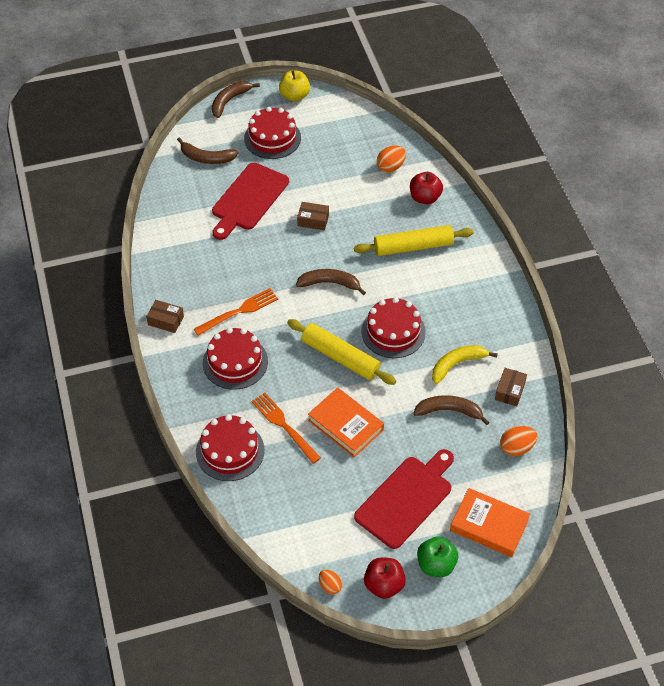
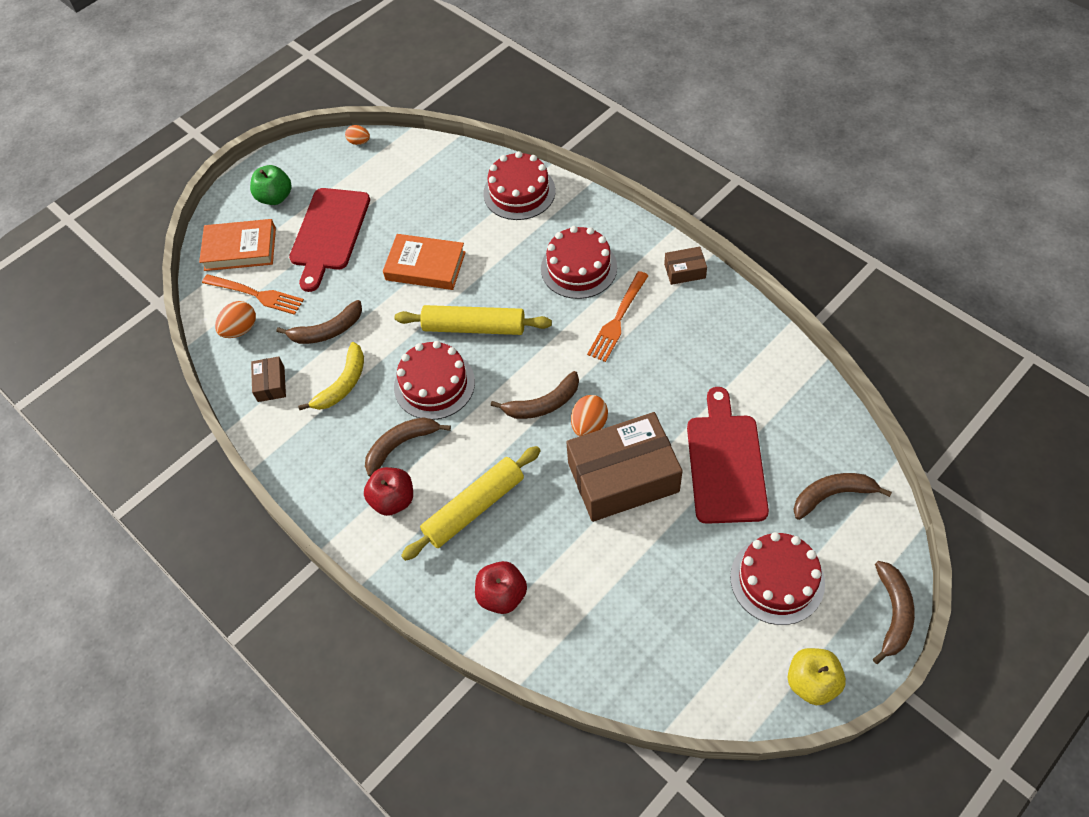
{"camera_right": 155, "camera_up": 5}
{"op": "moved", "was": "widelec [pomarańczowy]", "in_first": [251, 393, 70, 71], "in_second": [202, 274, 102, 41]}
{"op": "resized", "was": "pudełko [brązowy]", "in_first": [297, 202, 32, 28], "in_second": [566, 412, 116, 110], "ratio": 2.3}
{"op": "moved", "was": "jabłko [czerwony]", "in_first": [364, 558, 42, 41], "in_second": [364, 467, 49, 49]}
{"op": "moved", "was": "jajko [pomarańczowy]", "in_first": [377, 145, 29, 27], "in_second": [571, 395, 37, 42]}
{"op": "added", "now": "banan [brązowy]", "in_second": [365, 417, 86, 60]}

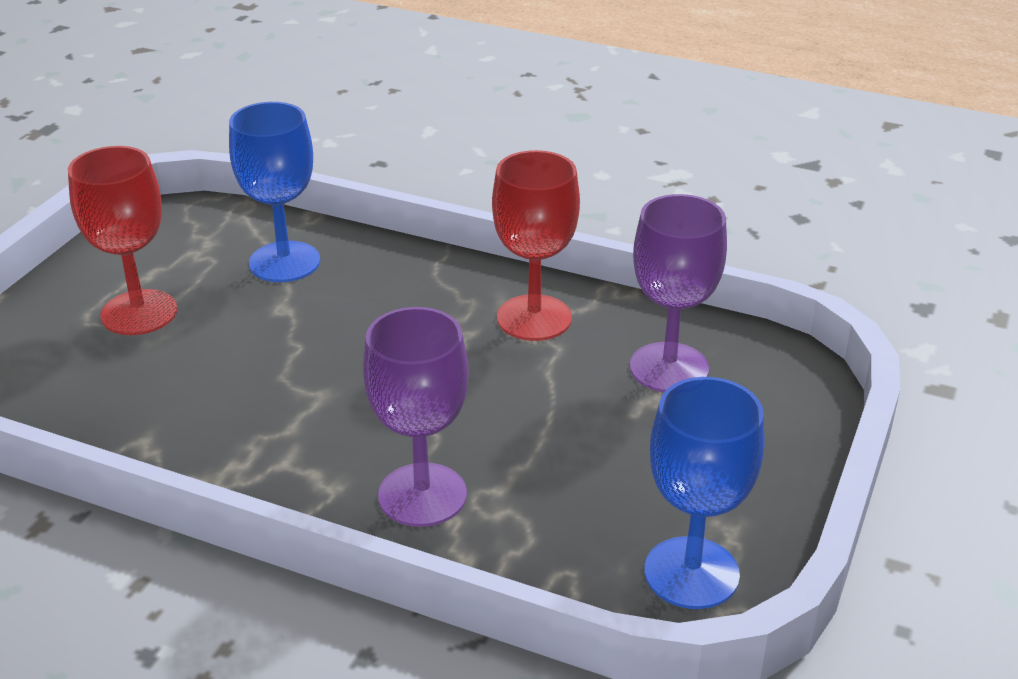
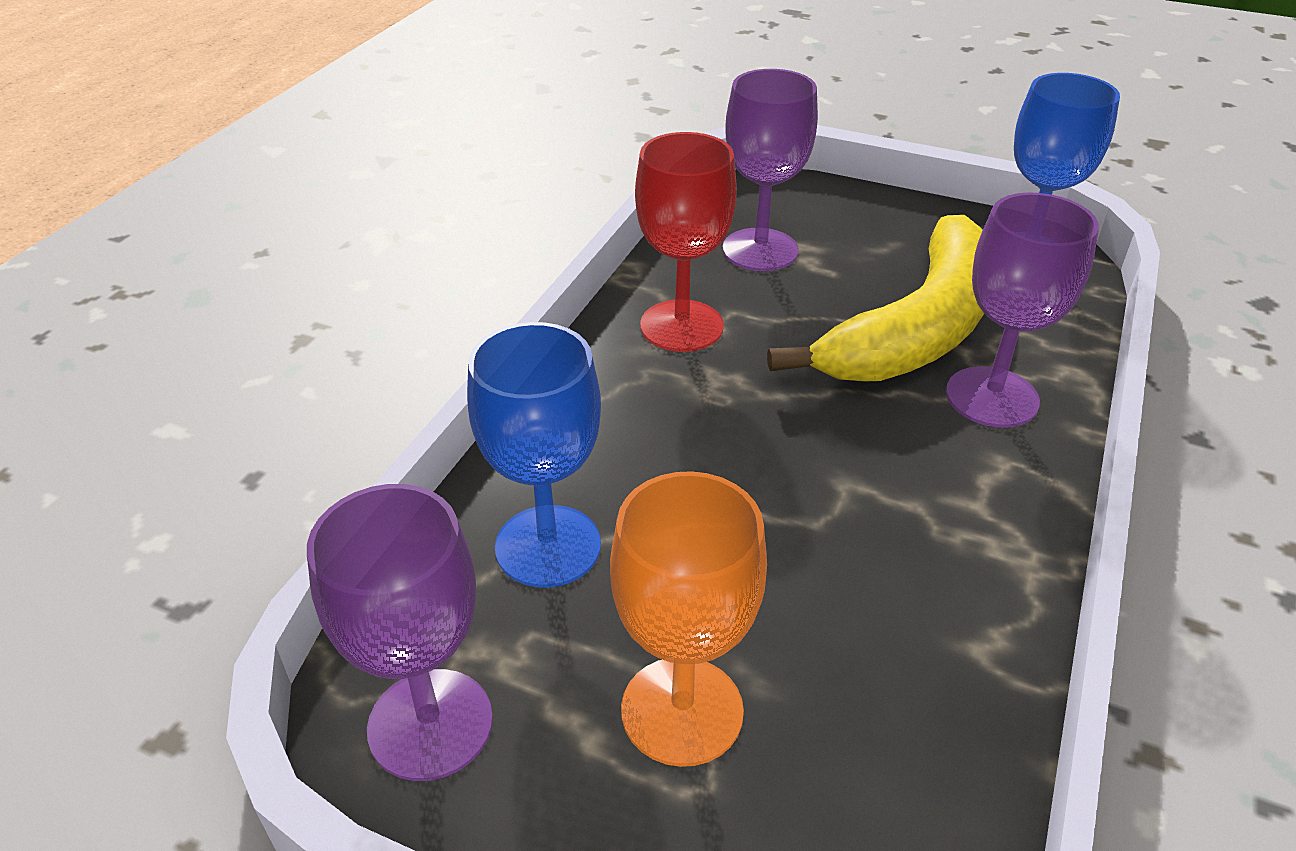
{"camera_right": -90, "camera_up": 5}
{"op": "recoloured", "was": "kielich [czerwony]", "now": "kielich [pomarańczowy]", "in_first": [68, 146, 109, 189], "in_second": [610, 471, 157, 296]}
{"op": "added", "now": "kielich [fioletowy]", "in_second": [307, 484, 186, 297]}
{"op": "added", "now": "banan [żółty]", "in_second": [767, 215, 217, 166]}

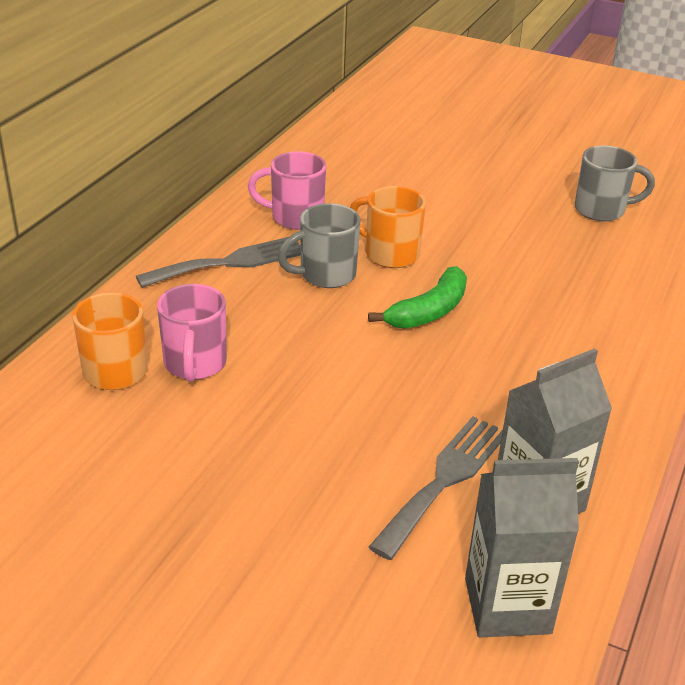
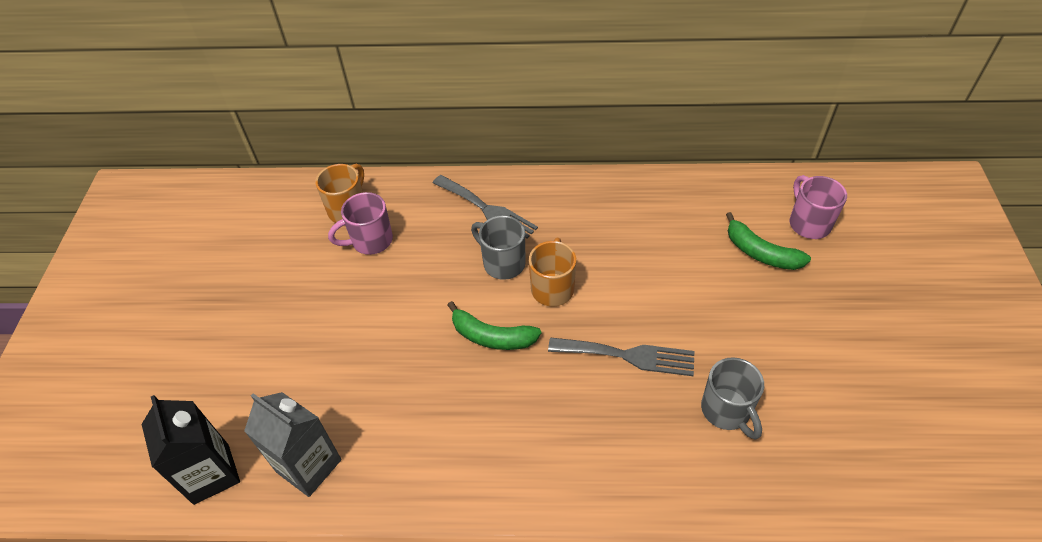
{"camera_right": 70, "camera_up": 15}
{"op": "moved", "was": "kubek [różowy]", "in_first": [248, 151, 78, 79], "in_second": [789, 175, 58, 64]}
{"op": "moved", "was": "widelec [szary]", "in_first": [369, 416, 134, 144], "in_second": [548, 337, 147, 39]}
{"op": "recoloured", "was": "karton mleka [szary]", "now": "karton mleka [czarny]", "in_first": [465, 458, 114, 179], "in_second": [142, 395, 98, 110]}
{"op": "added", "now": "banan [zielony]", "in_second": [726, 212, 85, 58]}

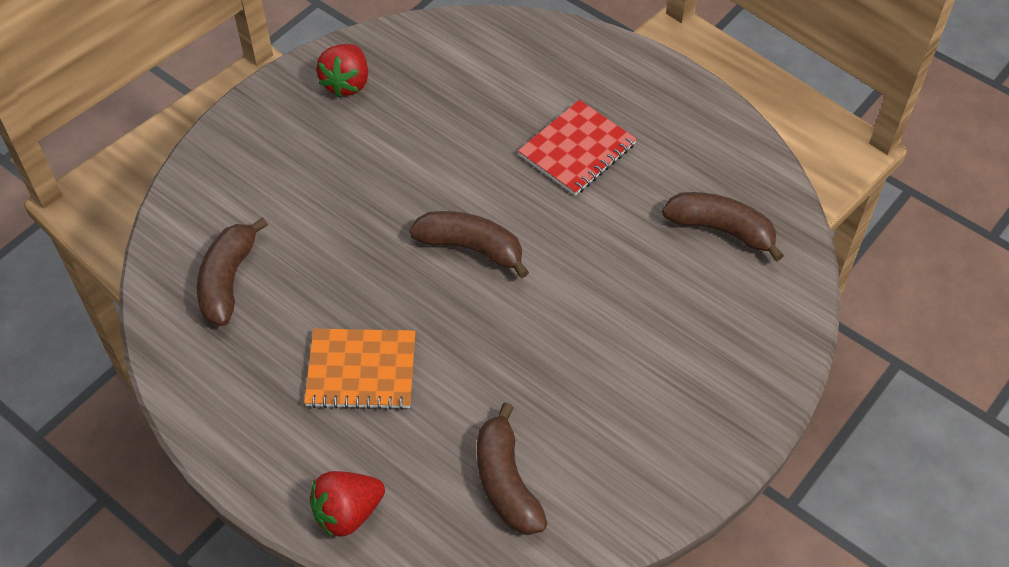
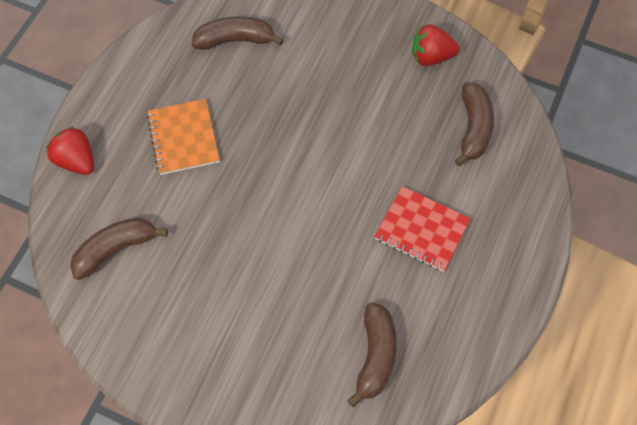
{"camera_right": 75, "camera_up": 10}
{"op": "moved", "was": "banan [brązowy]", "in_first": [409, 211, 120, 67], "in_second": [455, 82, 39, 84]}

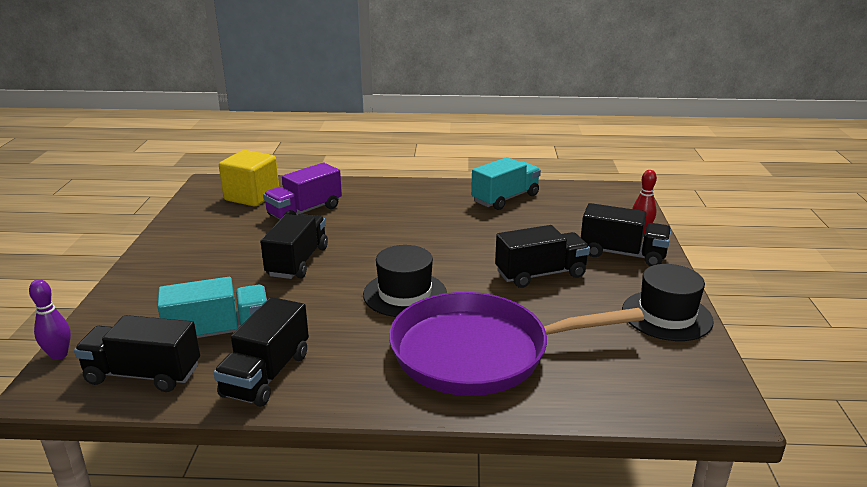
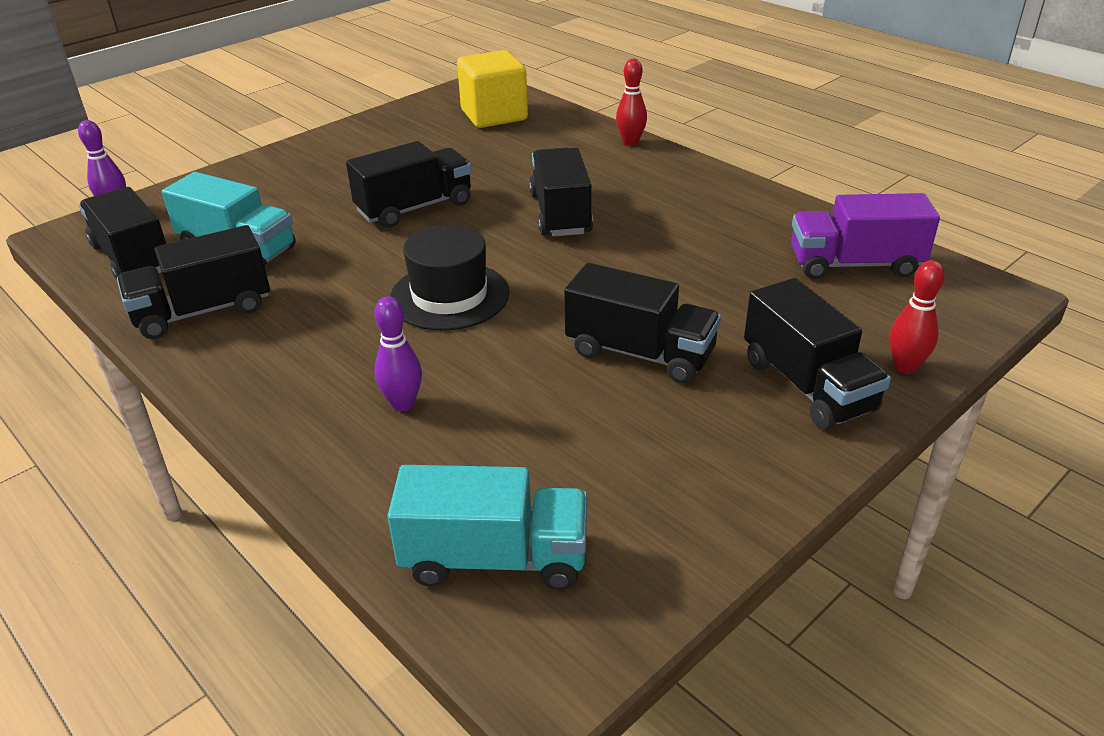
{"camera_right": 45, "camera_up": 10}
{"op": "moved", "was": "ciężarówka [fioletowy]", "in_first": [263, 163, 79, 56], "in_second": [791, 193, 149, 86]}
{"op": "replaced", "was": "patelnia [fioletowy]", "now": "kręgiel [fioletowy]", "in_first": [389, 292, 255, 104], "in_second": [374, 296, 48, 115]}
{"op": "moved", "was": "ciężarówka [turkusowy]", "in_first": [471, 157, 70, 53], "in_second": [387, 465, 200, 125]}
{"op": "removed", "was": "kapelusz [czarny]", "in_first": [622, 264, 92, 77]}
{"op": "added", "now": "ciężarówka [czarny]", "in_second": [529, 148, 64, 88]}
{"op": "added", "now": "kręgiel [czerwony]", "in_second": [616, 59, 31, 87]}

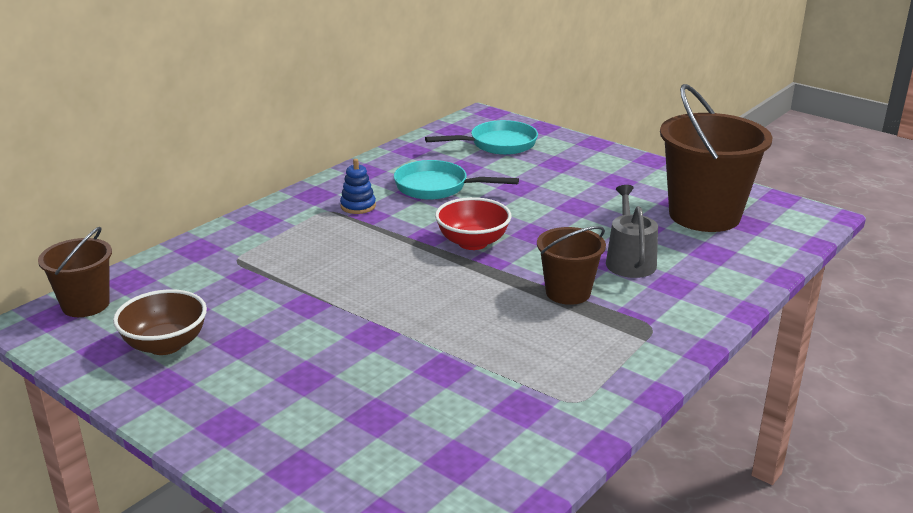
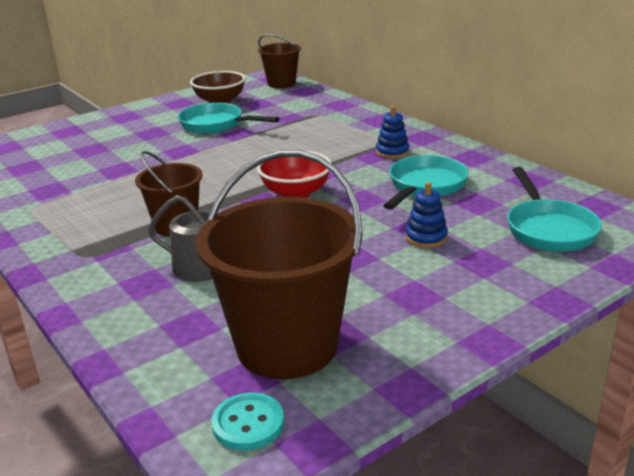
{"camera_right": 105, "camera_up": 0}
{"op": "added", "now": "patelnia [turkusowy]", "in_second": [178, 103, 102, 31]}
{"op": "added", "now": "guzik [turkusowy]", "in_second": [211, 393, 73, 57]}
{"op": "added", "now": "zabawka nakładanka [niebieski]", "in_second": [405, 182, 43, 66]}

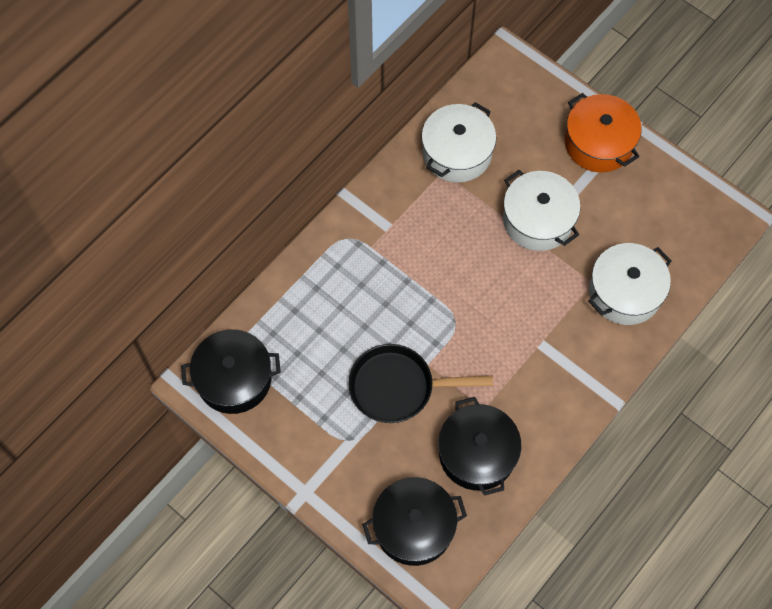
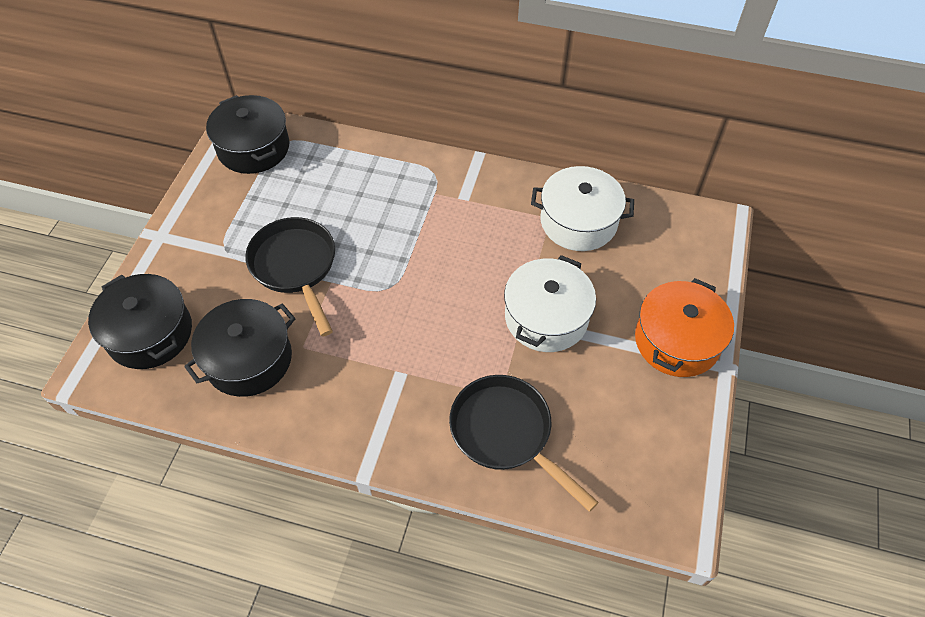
{"camera_right": 65, "camera_up": -10}
{"op": "replaced", "was": "garnek [biały]", "now": "patelnia [czarny]", "in_first": [588, 243, 83, 82], "in_second": [449, 375, 150, 137]}

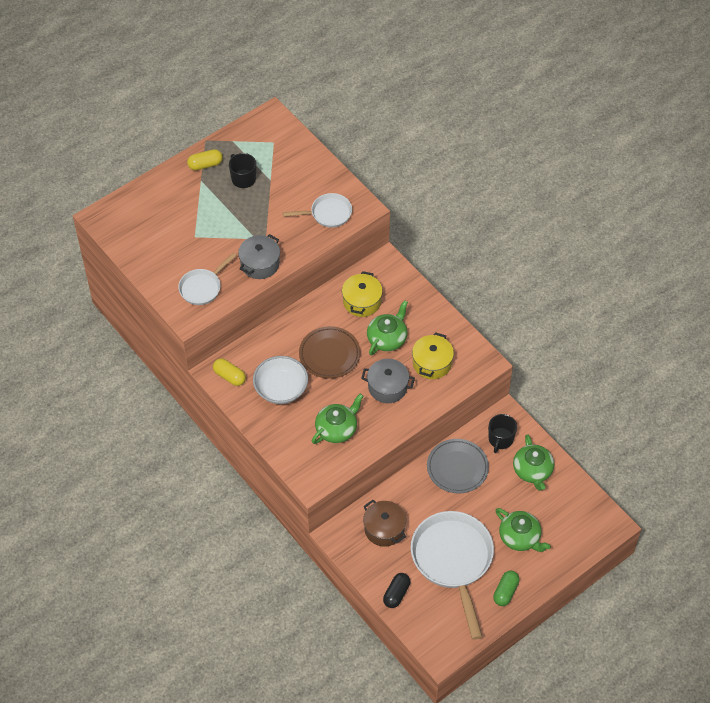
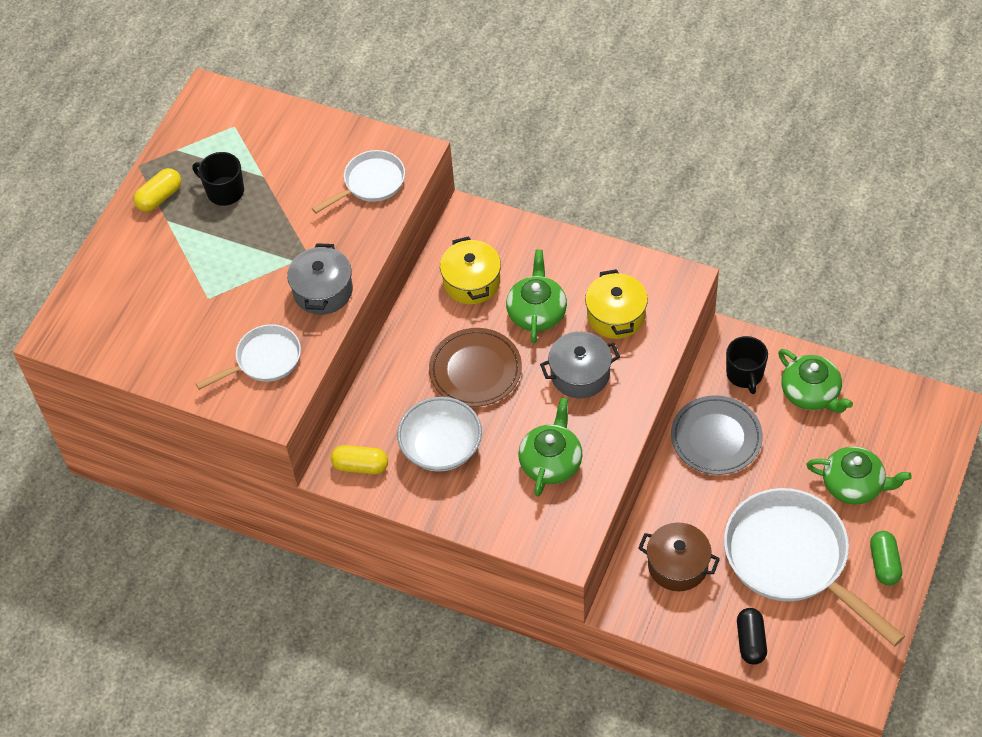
{"camera_right": -25, "camera_up": 0}
{"op": "turned", "was": "patelnia [biały]", "in_first": [178, 253, 59, 52], "in_second": [196, 324, 105, 66], "clockwise": -135}

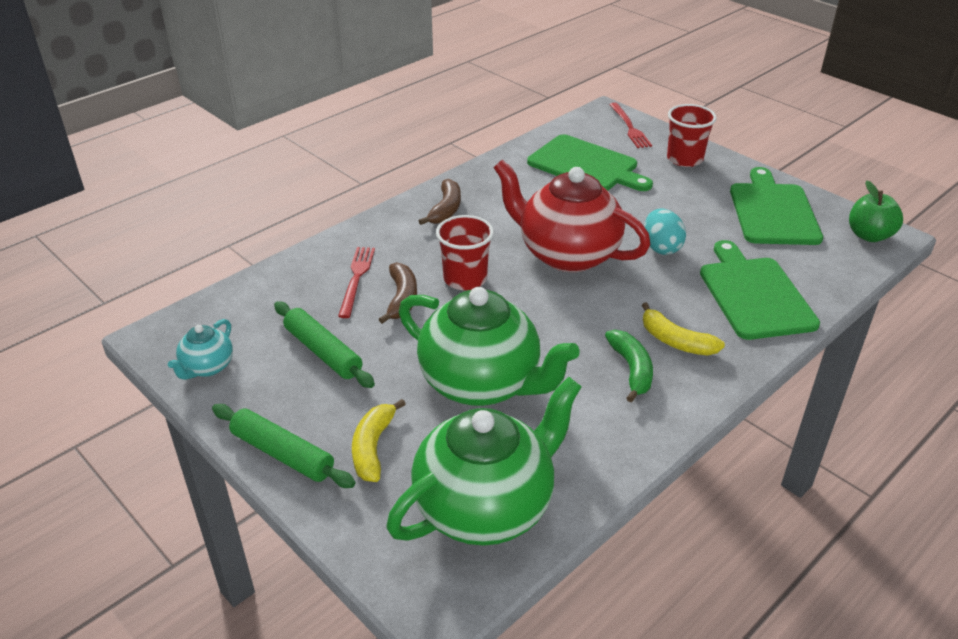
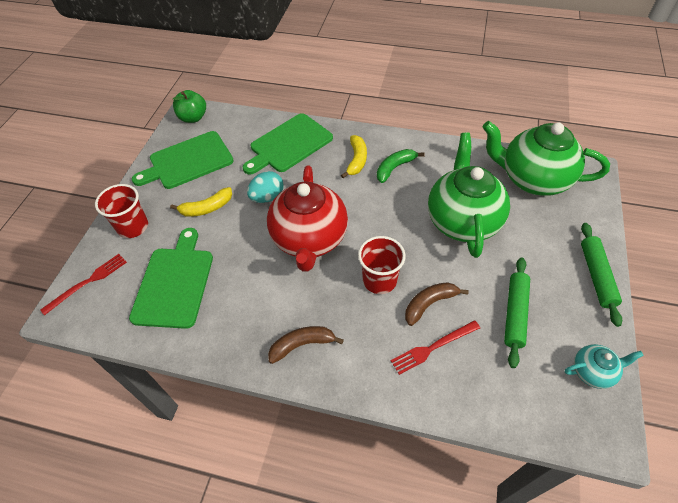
{"camera_right": -120, "camera_up": 15}
{"op": "moved", "was": "banan [żółty]", "in_first": [352, 399, 54, 83], "in_second": [170, 187, 62, 30]}

